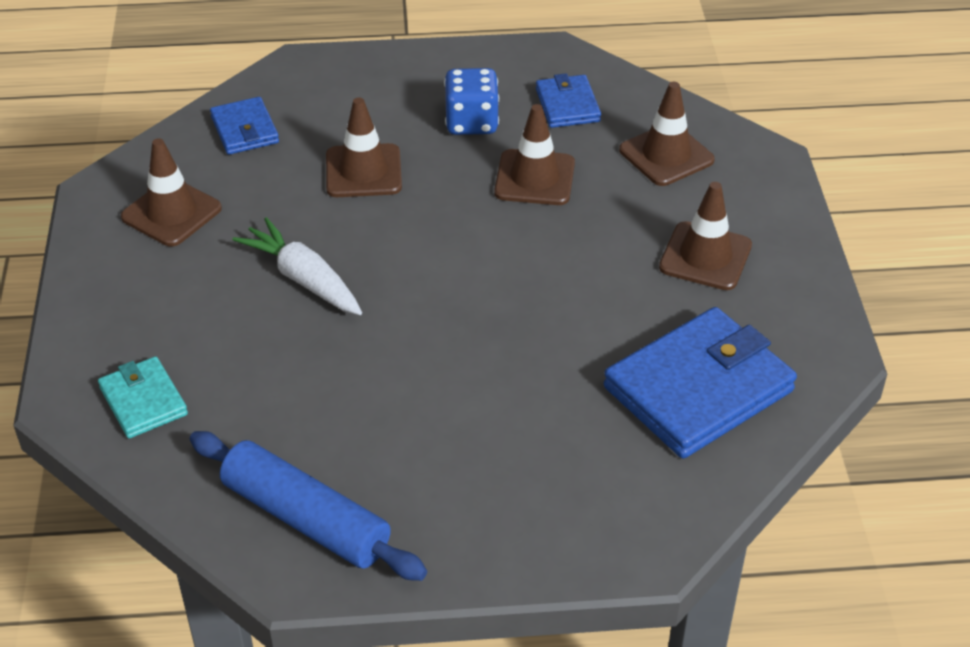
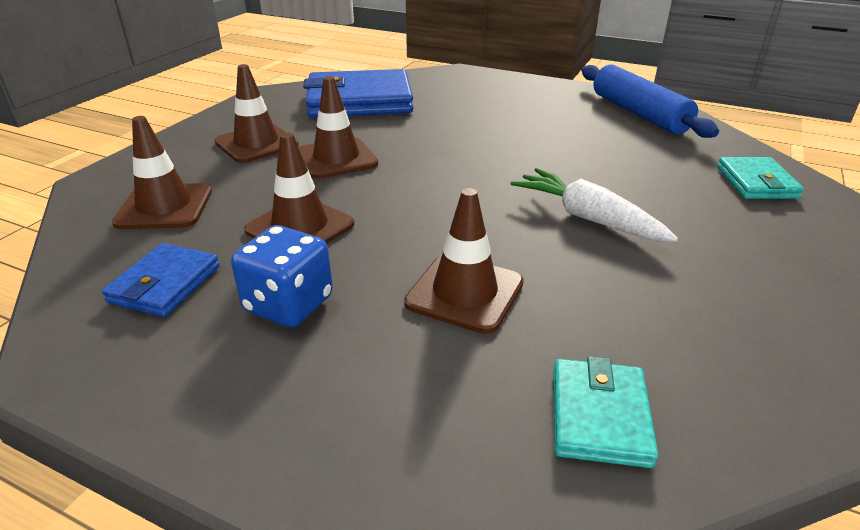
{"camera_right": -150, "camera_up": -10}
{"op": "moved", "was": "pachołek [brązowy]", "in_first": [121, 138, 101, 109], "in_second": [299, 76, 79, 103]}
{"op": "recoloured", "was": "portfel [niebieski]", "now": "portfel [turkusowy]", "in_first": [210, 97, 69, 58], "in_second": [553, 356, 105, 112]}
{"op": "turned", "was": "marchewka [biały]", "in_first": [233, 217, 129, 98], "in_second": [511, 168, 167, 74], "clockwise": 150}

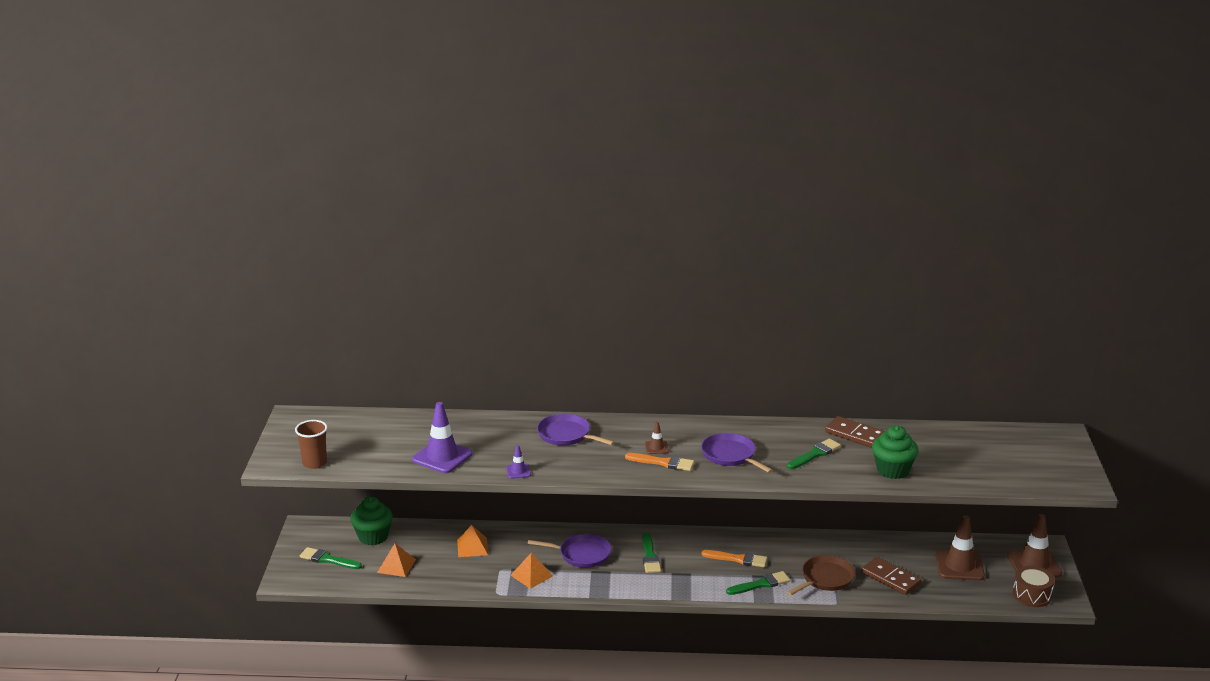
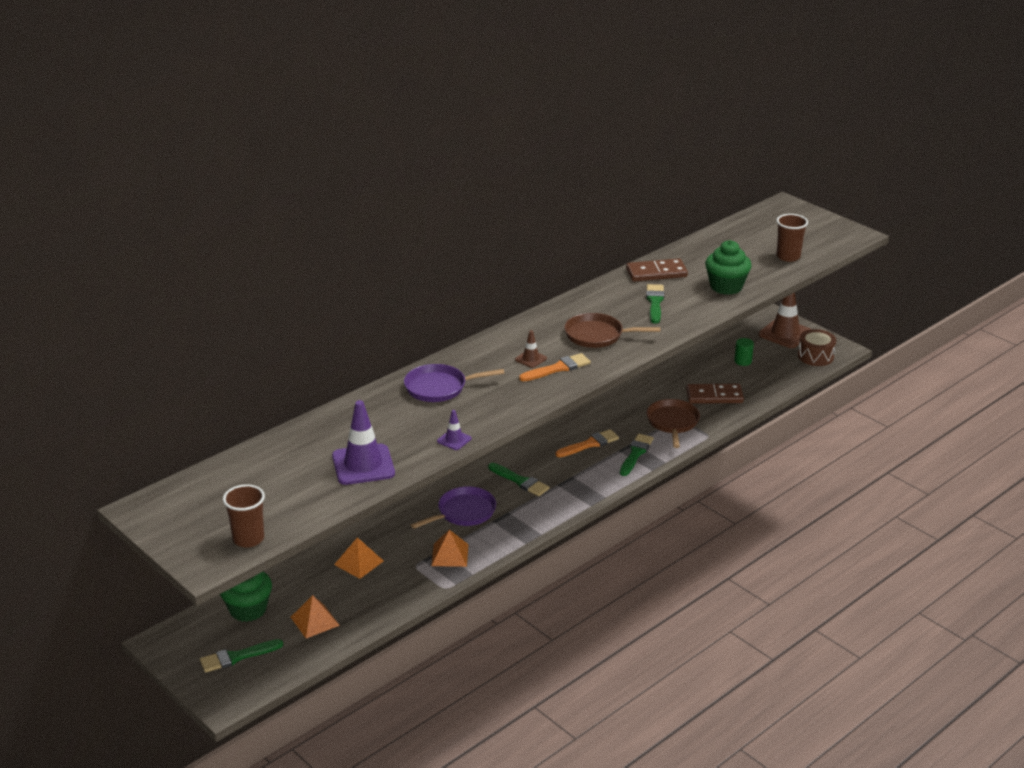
{"camera_right": -45, "camera_up": 5}
{"op": "recoloured", "was": "patelnia [fioletowy]", "now": "patelnia [brązowy]", "in_first": [701, 433, 72, 40], "in_second": [564, 313, 96, 35]}
{"op": "replaced", "was": "pachołek [brązowy]", "now": "walec [zielony]", "in_first": [935, 515, 50, 66], "in_second": [734, 338, 20, 28]}
{"op": "added", "now": "szklanka [brązowy]", "in_second": [776, 214, 32, 48]}

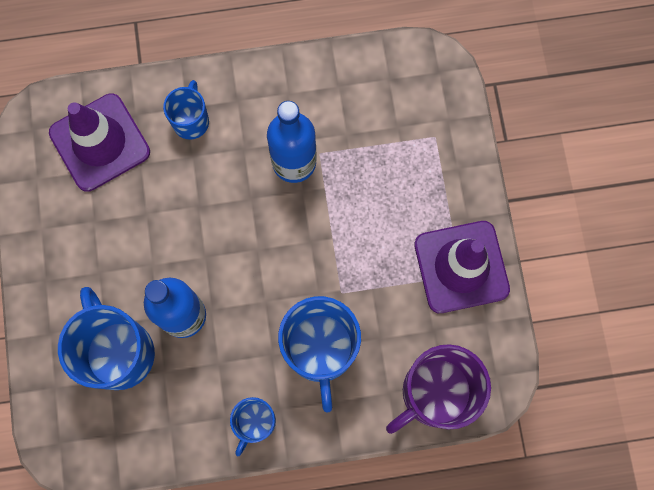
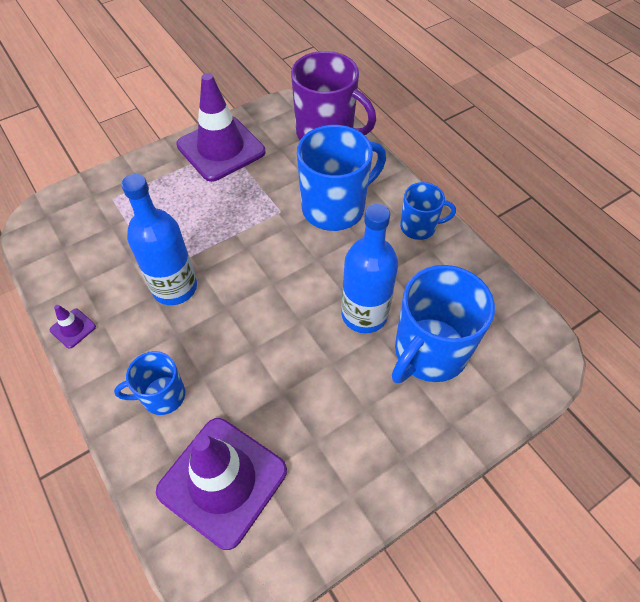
{"camera_right": -115, "camera_up": -20}
{"op": "added", "now": "pachołek [fioletowy]", "in_second": [50, 305, 46, 43]}

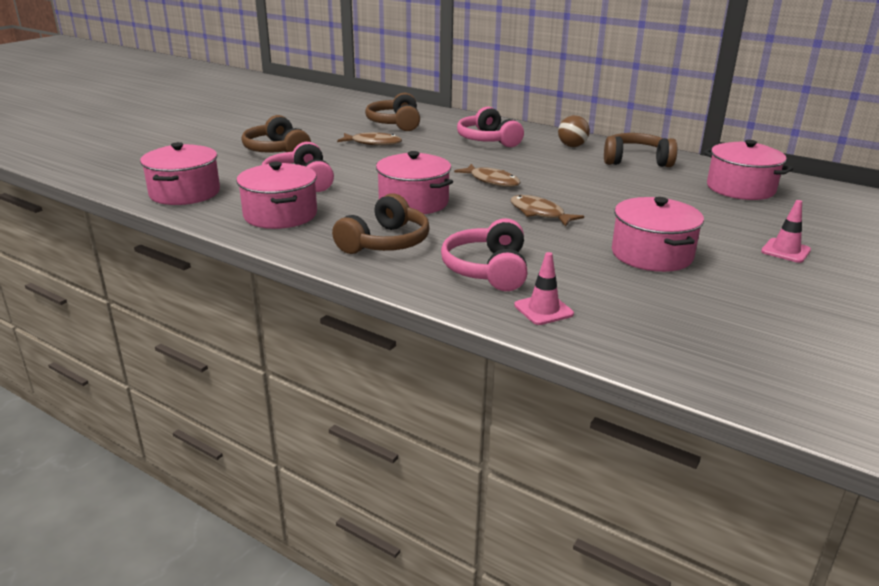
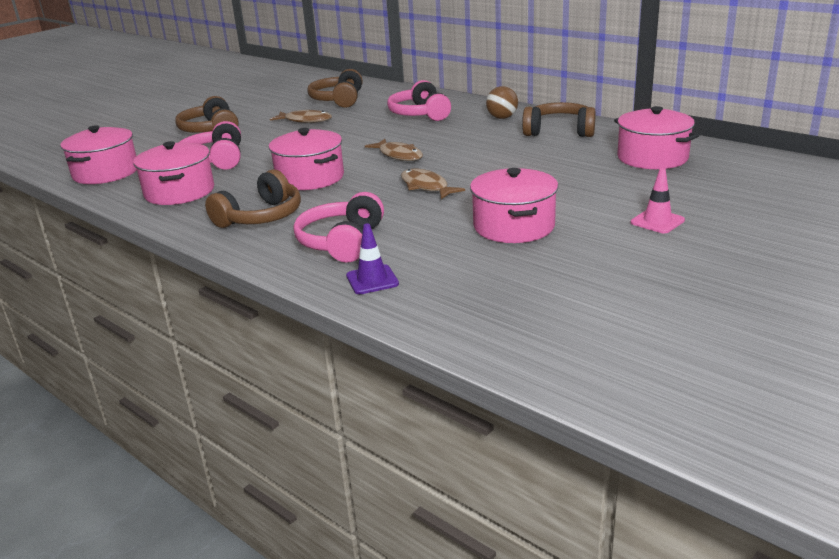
{"camera_right": 10, "camera_up": 0}
{"op": "recoloured", "was": "pachołek [różowy]", "now": "pachołek [fioletowy]", "in_first": [514, 252, 60, 73], "in_second": [346, 224, 53, 70]}

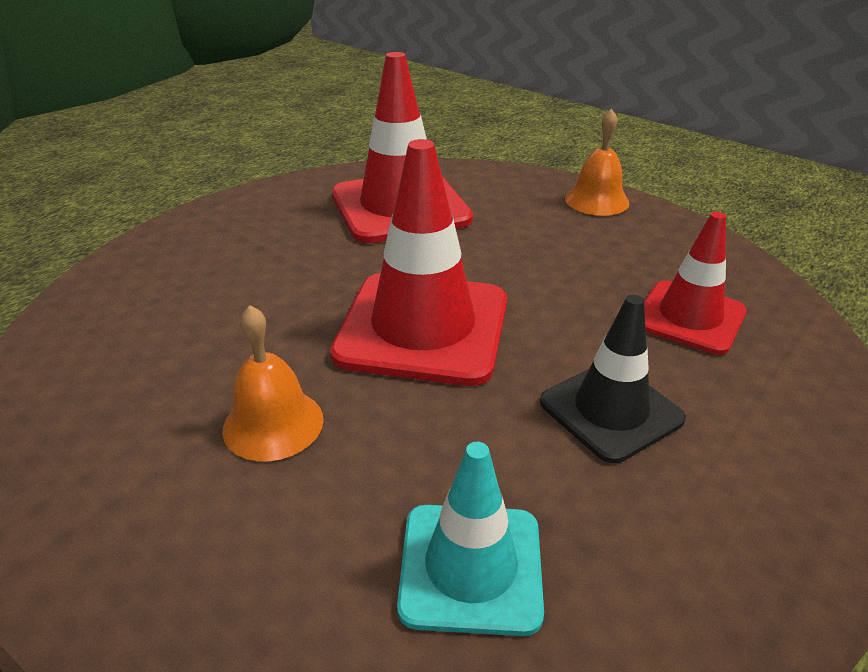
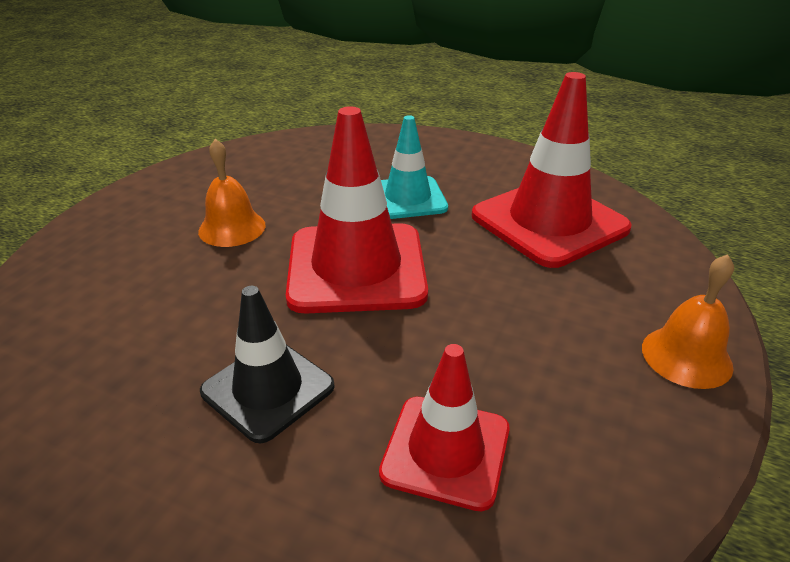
{"camera_right": 75, "camera_up": 0}
{"op": "moved", "was": "pachołek [turkusowy]", "in_first": [397, 442, 147, 194], "in_second": [381, 115, 67, 104]}

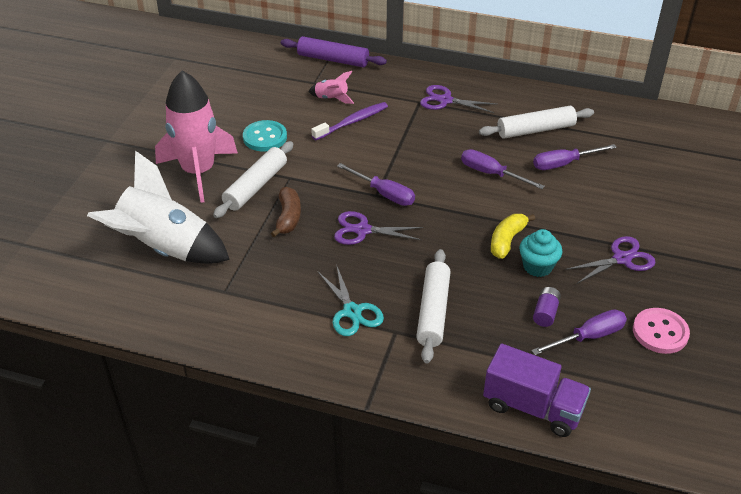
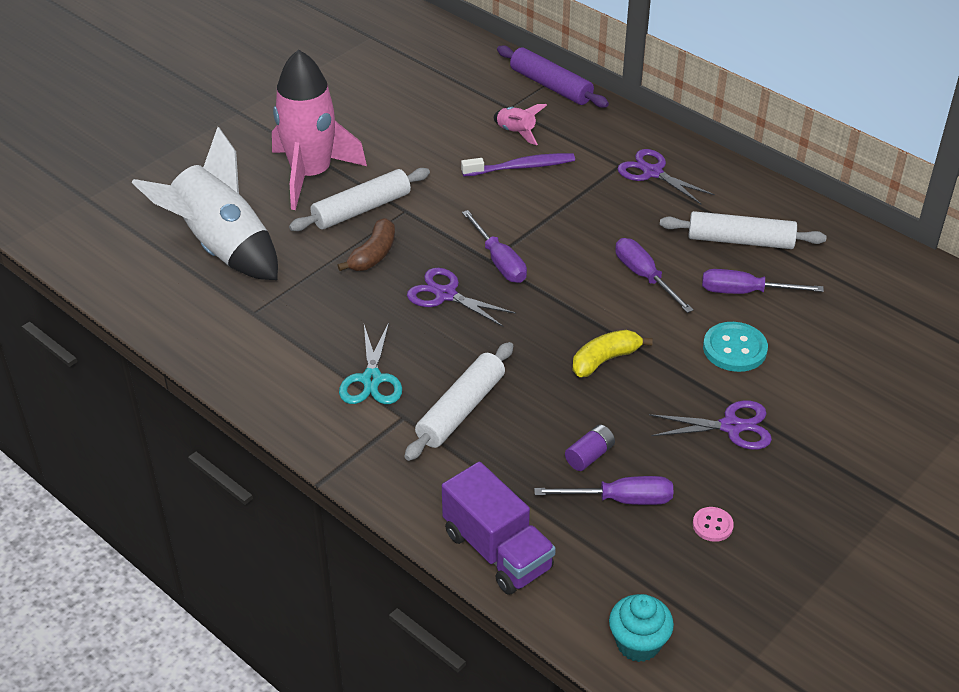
{"camera_right": 25, "camera_up": 0}
{"op": "moved", "was": "guzik [turkusowy]", "in_first": [243, 120, 44, 32], "in_second": [703, 322, 65, 50]}
{"op": "moved", "was": "muffinka [turkusowy]", "in_first": [519, 229, 43, 48], "in_second": [609, 594, 65, 68]}
{"op": "resized", "was": "guzik [różowy]", "in_first": [633, 308, 57, 46], "in_second": [693, 507, 41, 35], "ratio": 0.56}

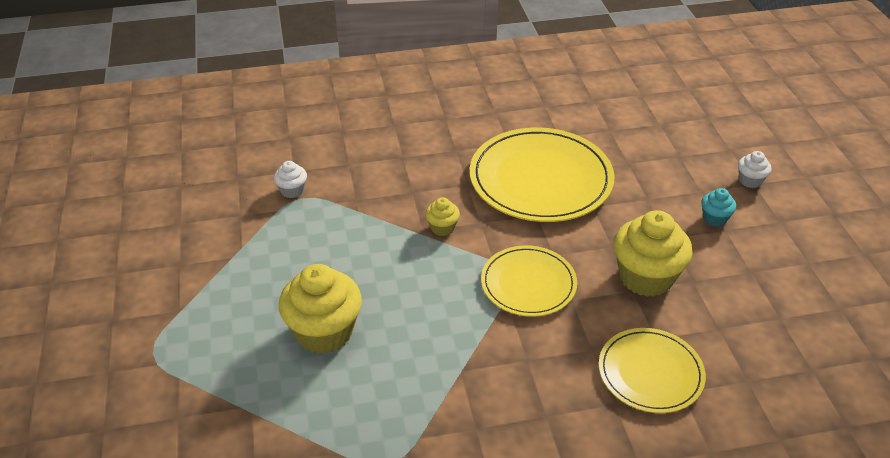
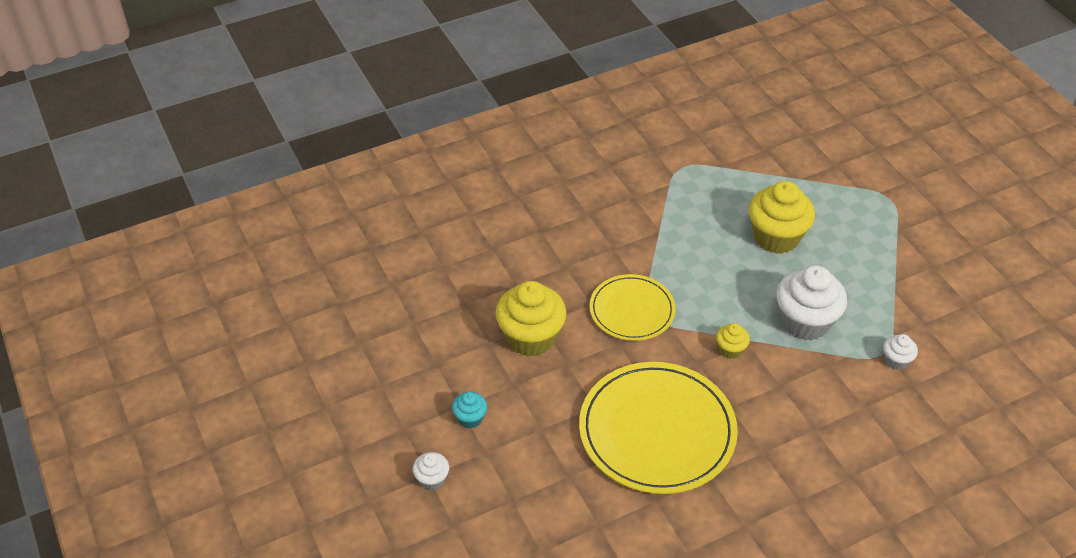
{"camera_right": 165, "camera_up": 5}
{"op": "removed", "was": "talerz [żółty]", "in_first": [599, 328, 107, 85]}
{"op": "added", "now": "muffinka [biały]", "in_second": [776, 265, 71, 76]}

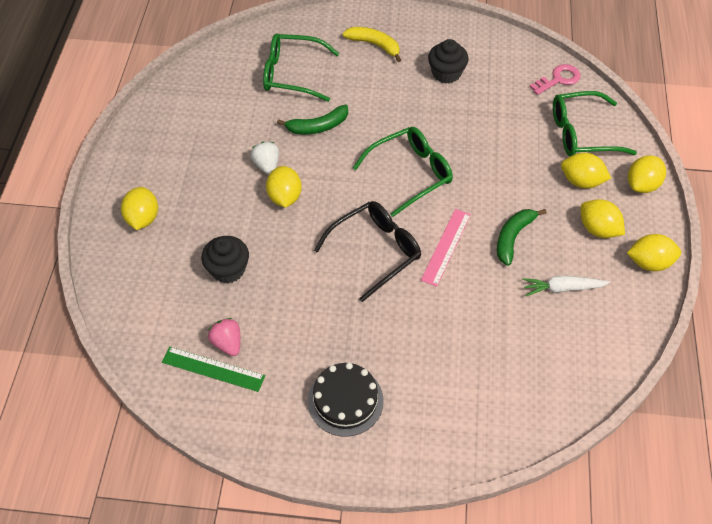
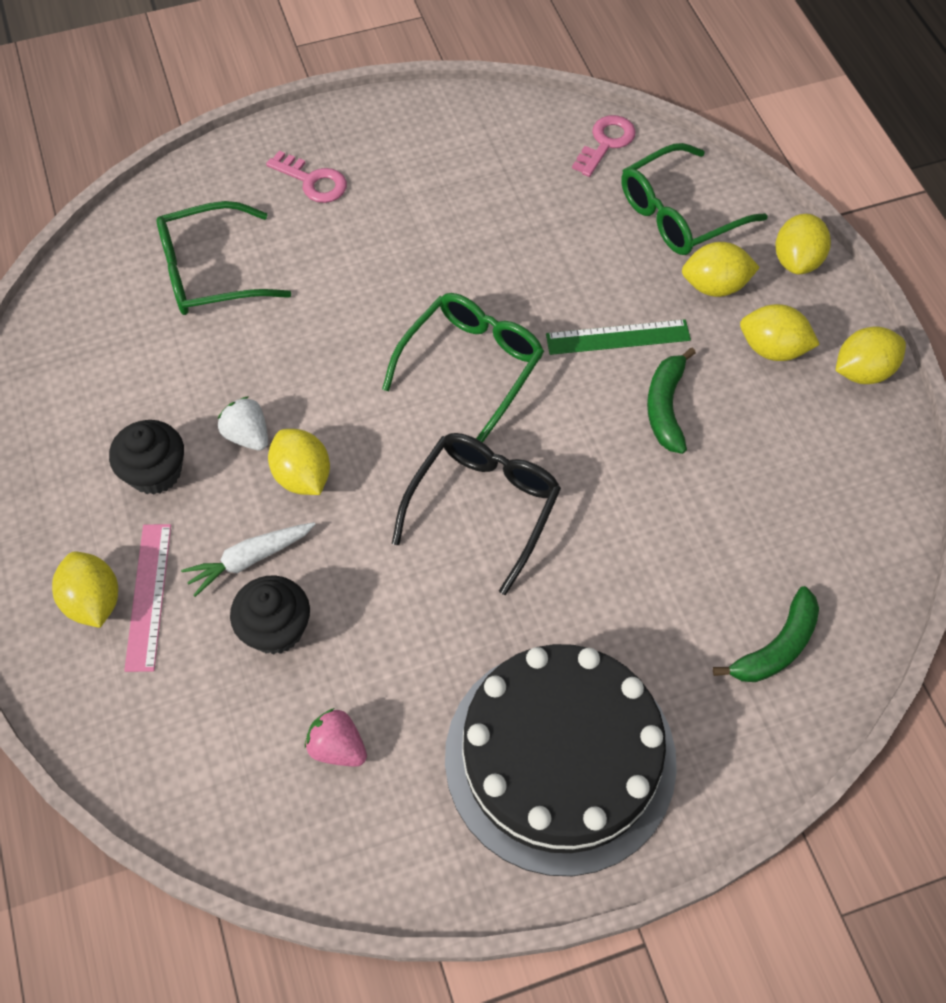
{"camera_right": -25, "camera_up": 5}
{"op": "moved", "was": "linijka [zielony]", "in_first": [162, 347, 103, 45], "in_second": [546, 319, 145, 36]}
{"op": "moved", "was": "banan [zielony]", "in_first": [277, 105, 71, 30], "in_second": [713, 586, 106, 96]}
{"op": "resized", "was": "tort [czarny]", "in_first": [308, 363, 76, 74], "in_second": [445, 644, 232, 232], "ratio": 1.9}
{"op": "replaced", "was": "banan [żółty]", "now": "klucz [różowy]", "in_first": [343, 27, 58, 35], "in_second": [266, 151, 81, 52]}
{"op": "moved", "was": "linijka [różowy]", "in_first": [421, 209, 50, 78], "in_second": [124, 524, 47, 148]}
{"op": "moved", "was": "muffinka [czarny]", "in_first": [428, 39, 41, 45], "in_second": [109, 420, 75, 75]}
{"op": "moved", "was": "marchewka [biały]", "in_first": [523, 275, 87, 21], "in_second": [181, 522, 135, 75]}

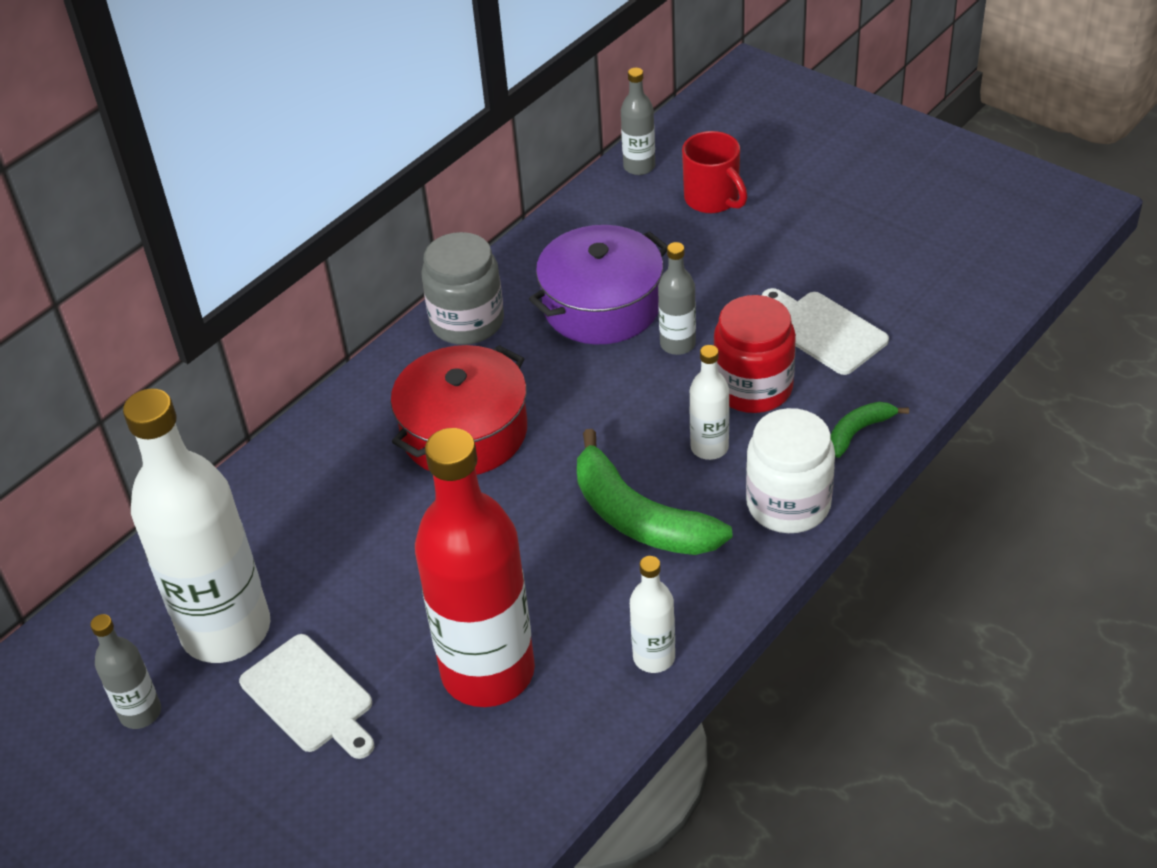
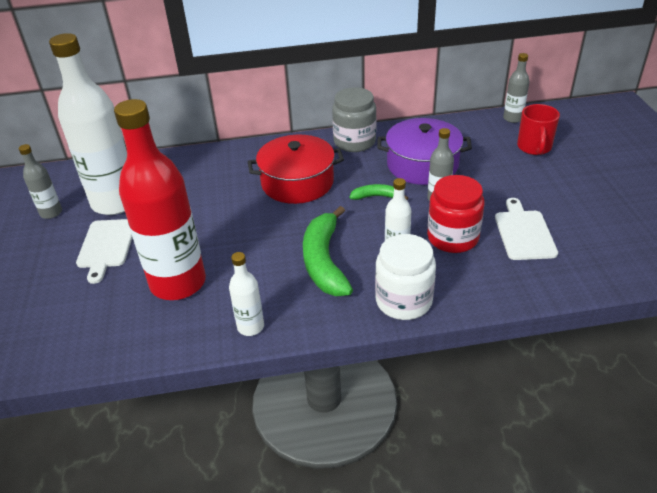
{"camera_right": 40, "camera_up": -5}
{"op": "moved", "was": "banan [zielony]", "in_first": [831, 402, 78, 56], "in_second": [350, 184, 58, 16]}

